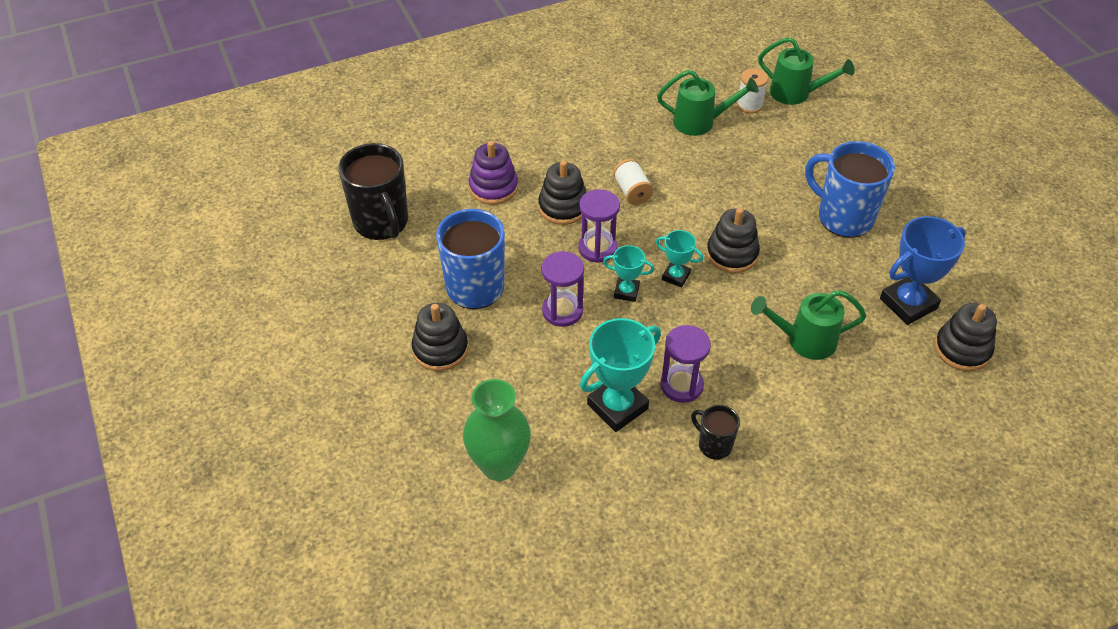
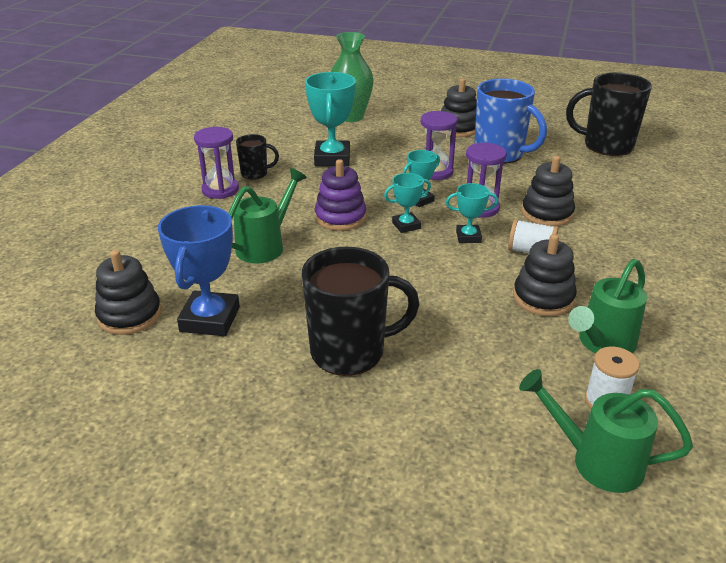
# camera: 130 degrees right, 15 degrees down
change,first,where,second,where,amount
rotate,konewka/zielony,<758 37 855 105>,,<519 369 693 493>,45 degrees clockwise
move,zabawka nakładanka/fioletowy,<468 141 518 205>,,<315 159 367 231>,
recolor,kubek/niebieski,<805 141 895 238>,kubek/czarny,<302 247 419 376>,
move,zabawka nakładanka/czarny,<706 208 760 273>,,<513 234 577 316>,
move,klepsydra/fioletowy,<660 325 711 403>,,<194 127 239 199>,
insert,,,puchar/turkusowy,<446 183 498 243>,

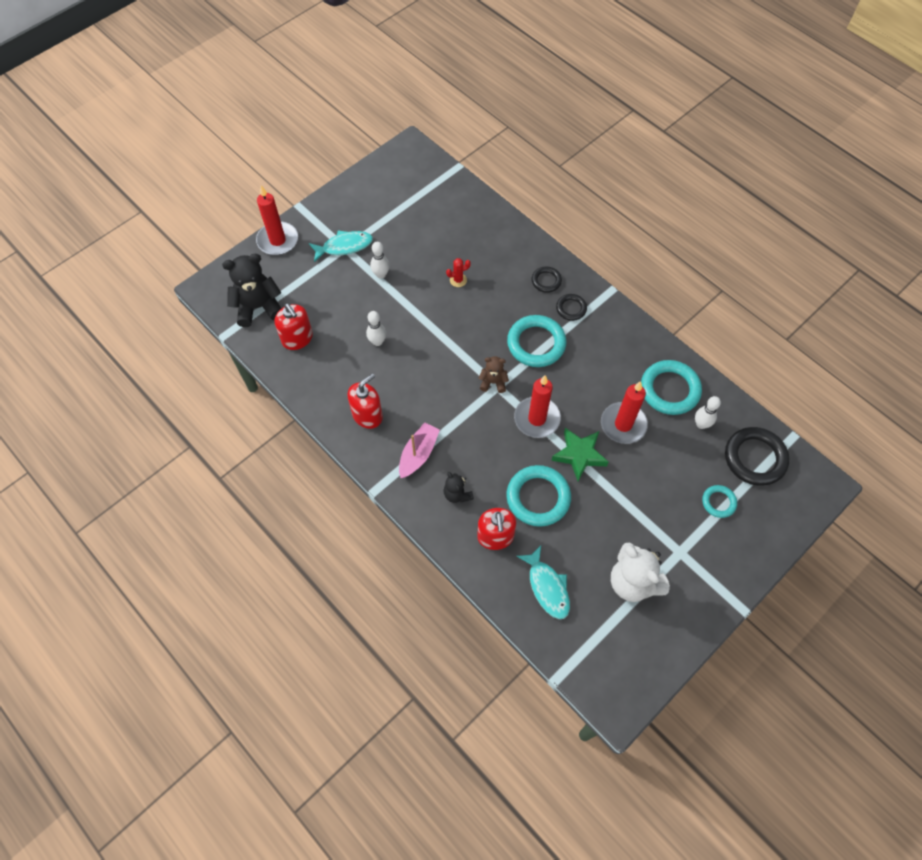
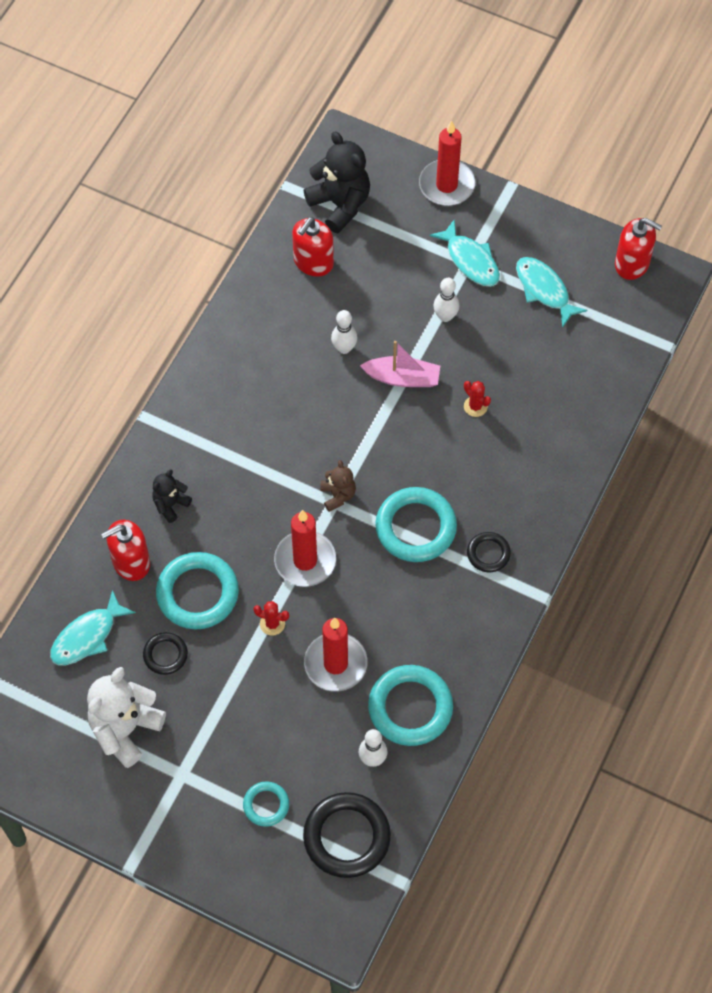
# camera: 70 degrees right, 0 degrees up
change,first,where,second,where,amount
move,pierścień/czarny,<532 267 562 293>,,<143 632 188 675>,
move,dozownik mydła/czerwony,<348 373 383 429>,,<615 218 662 280>,
move,łódka/różowy,<399 422 440 478>,,<360 341 440 387>,
replace,gwiazda/zielony,<551 428 608 481>,kaktus/czerwony,<253 601 289 636>,
insert,,,ryba/turkusowy,<516 257 587 328>,

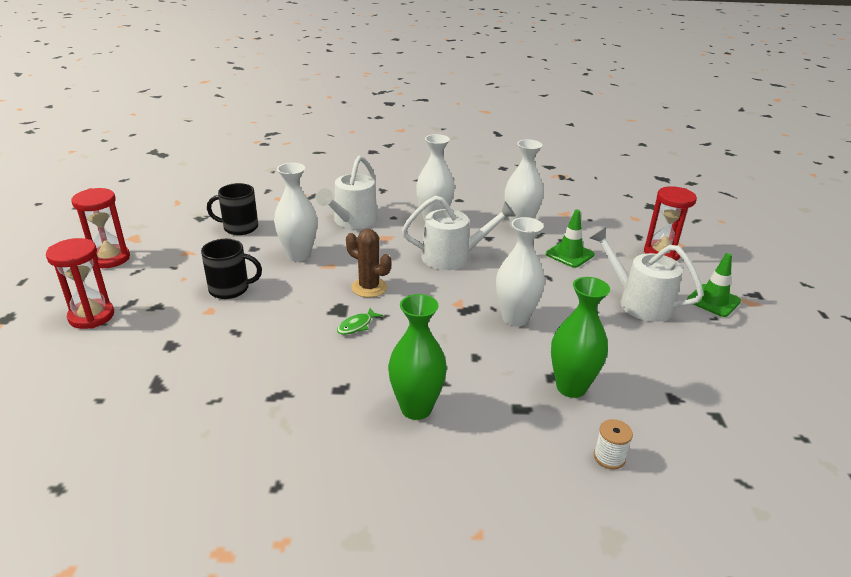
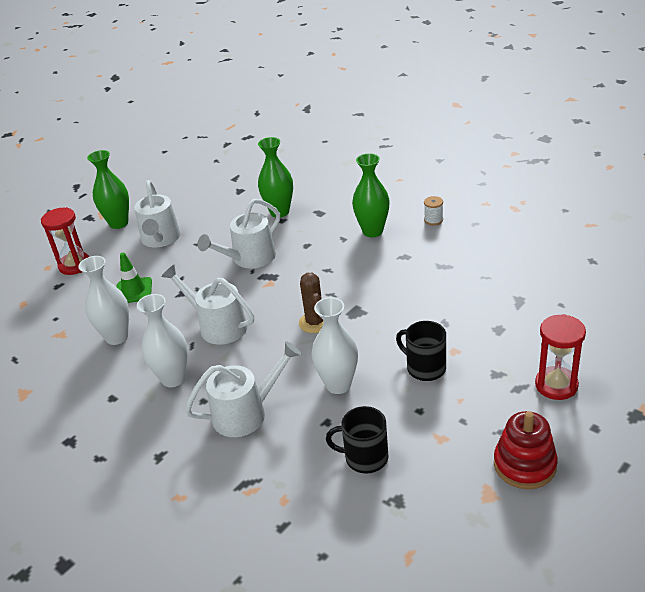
# camera: 135 degrees left, 5 degrees up
change,first,where,second,where,amount
rotate,kubek/czarny,<207 183 258 235>,,<326 406 388 474>,150 degrees clockwise
replace,klepsydra/czerwony,<71 188 130 268>,zabawka nakładanka/czerwony,<494 411 558 489>,
replace,wazon/biały,<496 217 545 326>,konewka/biały,<197 199 280 269>,
replace,pachołek/zielony,<687 253 741 317>,wazon/zielony,<87 150 129 229>,
delete,ryba/zielony,<337 308 383 335>,,,
move,szpulka/biały,<594 419 633 469>,,<424 196 443 225>,

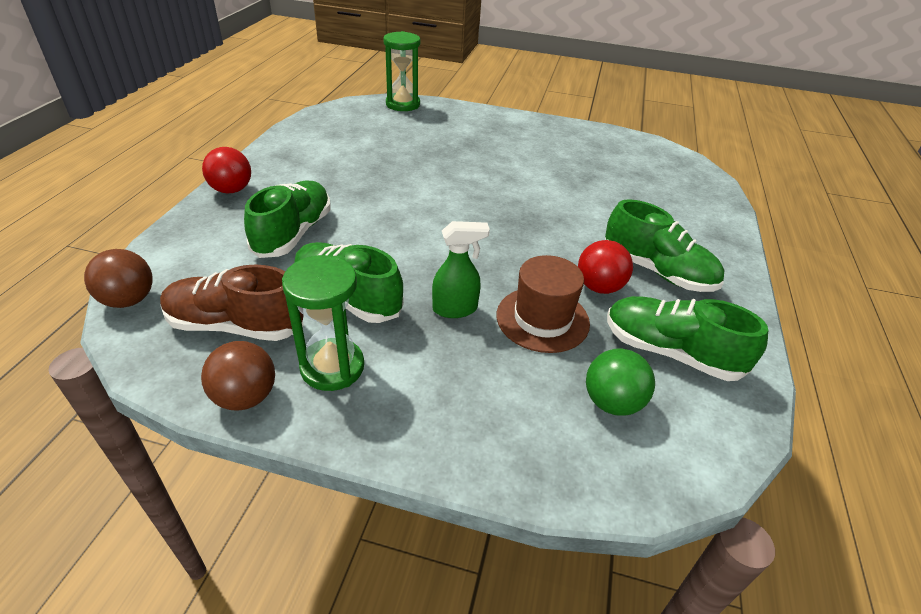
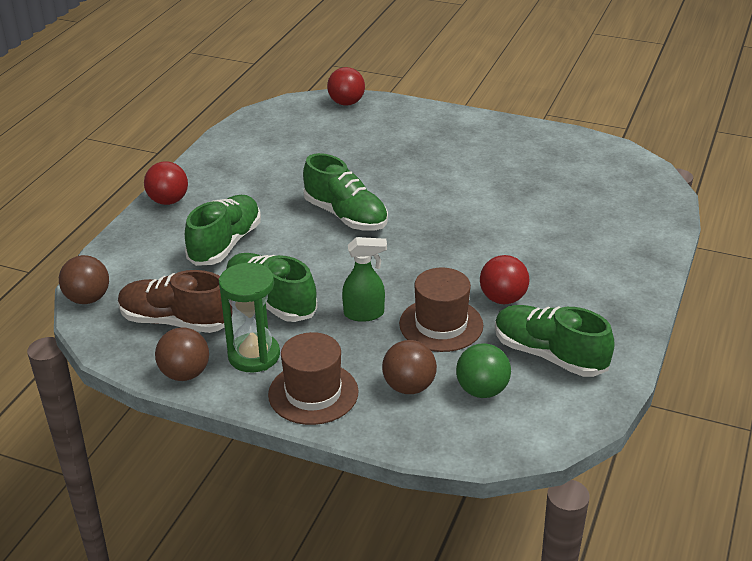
# camera: 10 degrees right, 5 degrees down
change,first,where,second,where,amount
replace,klepsydra/zielony,<383 31 421 111>,piłka/czerwony,<327 67 365 106>,
move,but/zielony,<605 199 724 292>,,<303 153 388 231>,
insert,,,kapelusz/brązowy,<268 332 359 425>,
insert,,,piłka/brązowy,<382 340 437 394>,

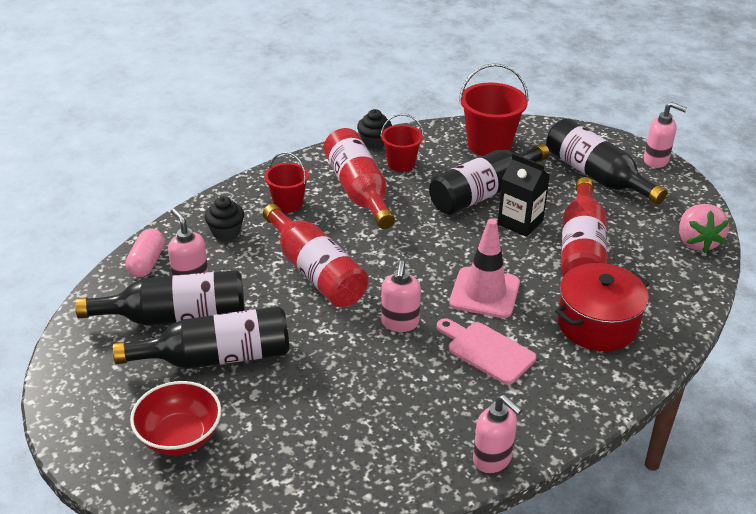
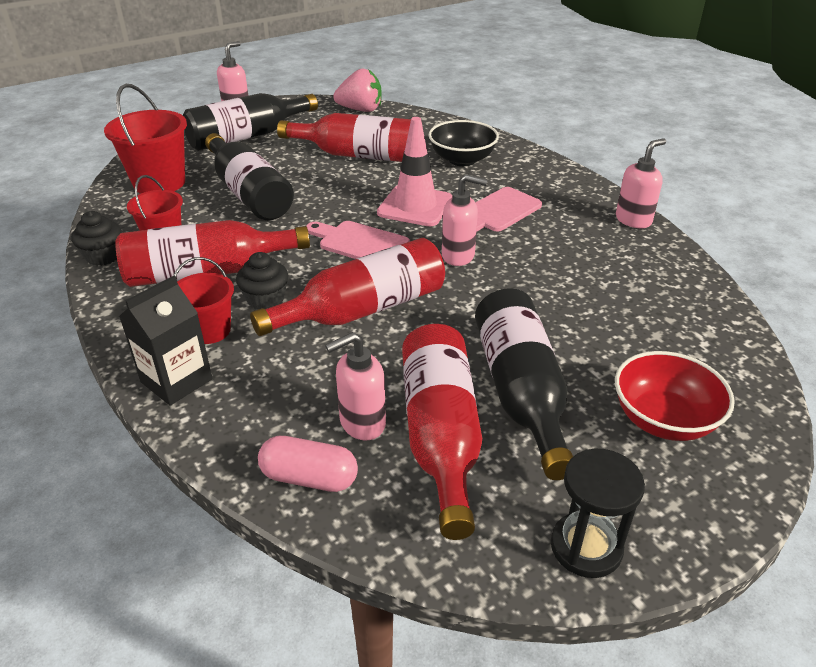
# camera: 85 degrees left, 0 degrees up
change,first,where,second,where,amount
move,karton mleka/czarny,<498 153 550 237>,,<119 276 213 406>,
move,muffinka/czarny,<205 196 244 241>,,<236 252 288 309>,
replace,garnek/czerwony,<555 263 649 351>,miska/czarny,<428 120 499 166>,
recolor,butelka/czarny,<75 270 245 326>,butelka/czerwony,<402 324 482 540>,
insert,,,deska do krojenia/różowy,<306 221 410 259>,
insert,,,klepsydra/czarny,<551 449 645 578>,

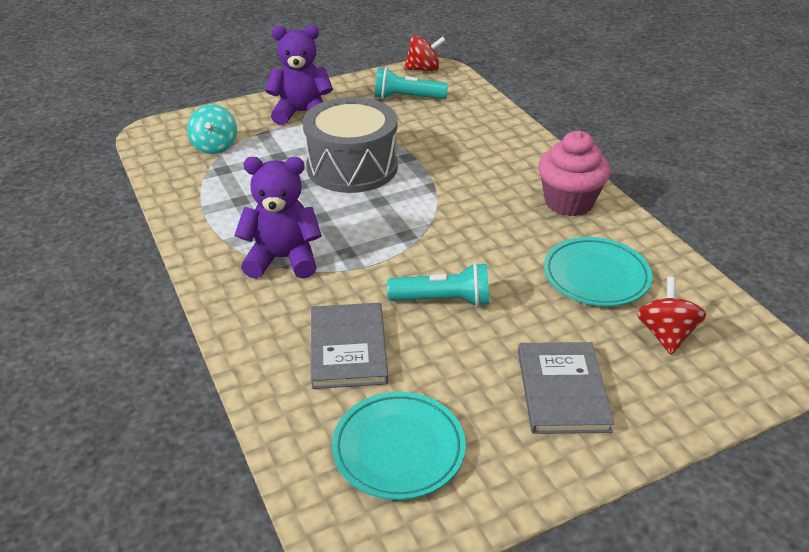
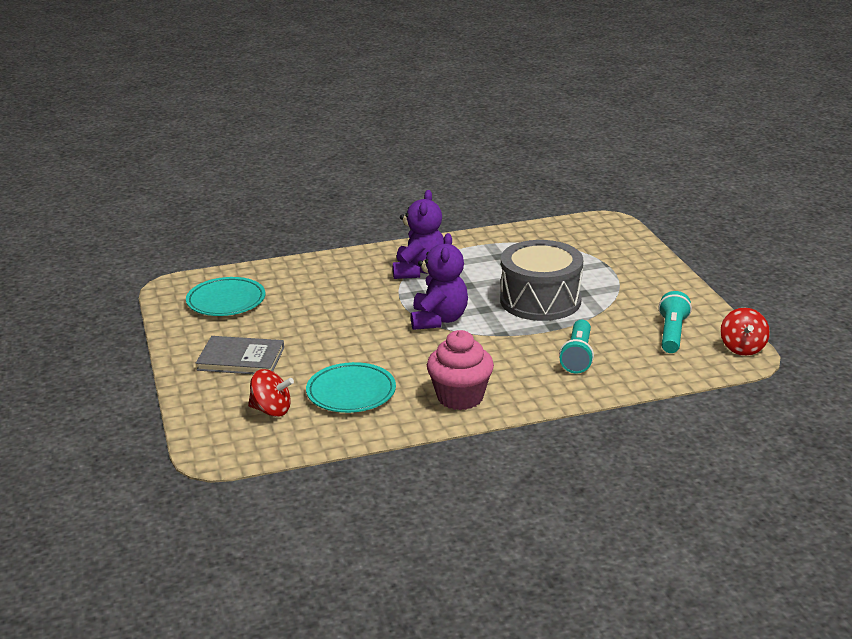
# camera: 100 degrees right, 10 degrees down
change,first,where,second,where,amount
move,miś/fioletowy,<265 25 333 125>,,<411 233 468 330>,
delete,bączek/turkusowy,<187 104 237 154>,,,
move,latarka/turkusowy,<387 263 489 307>,,<559 320 594 373>,
delete,książka/szary,<311 303 388 389>,,,

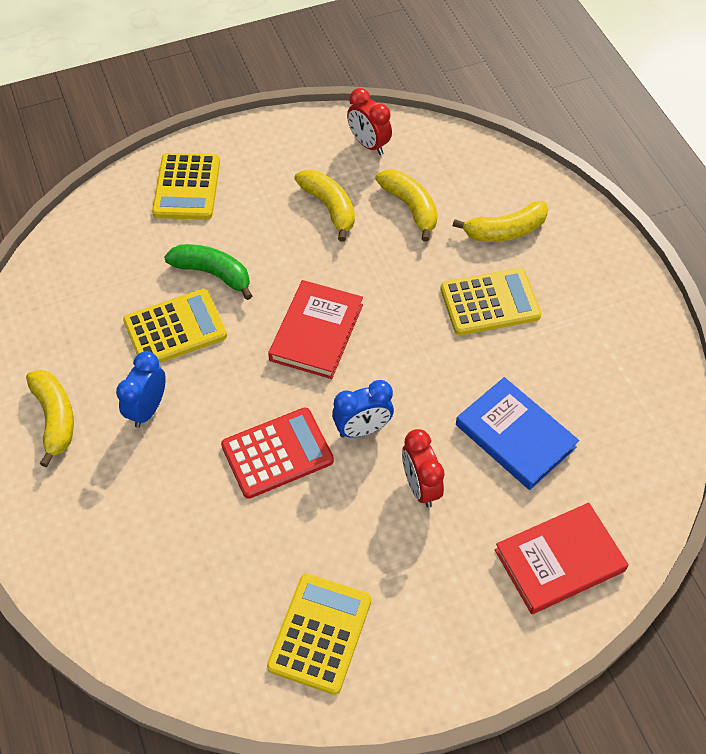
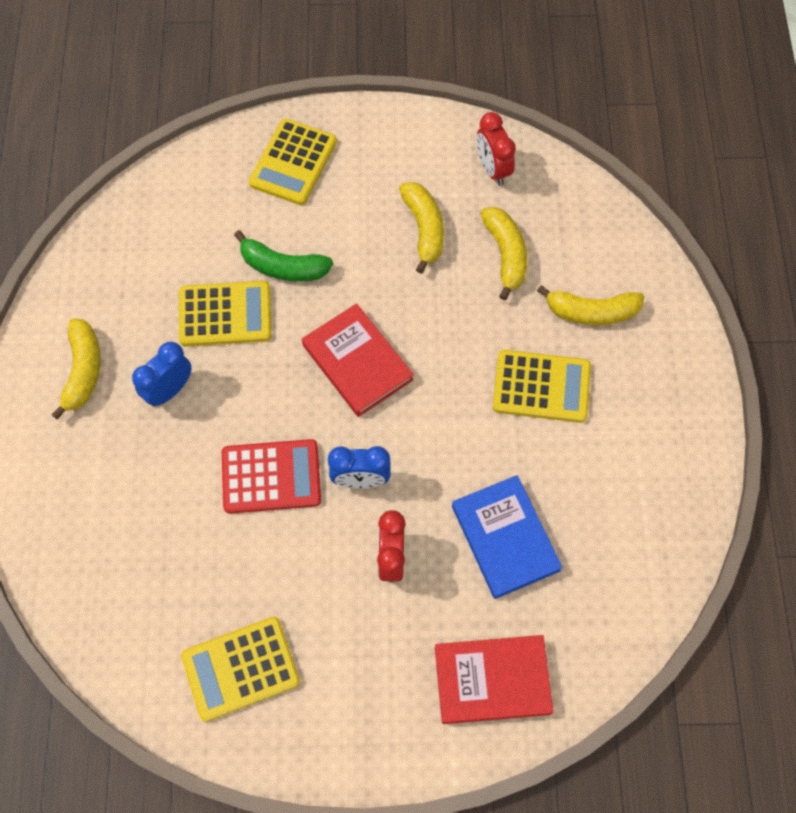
# camera: 20 degrees right, 10 degrees up
change,first,where,second,where,amount
rotate,banan/zielony,<164 244 252 300>,,<234 230 333 282>,150 degrees clockwise
rotate,książka/czerwony,<268 280 363 379>,,<302 303 414 417>,75 degrees counterclockwise
rotate,kalkulator/żółty,<267 574 371 695>,,<181 617 300 722>,150 degrees counterclockwise

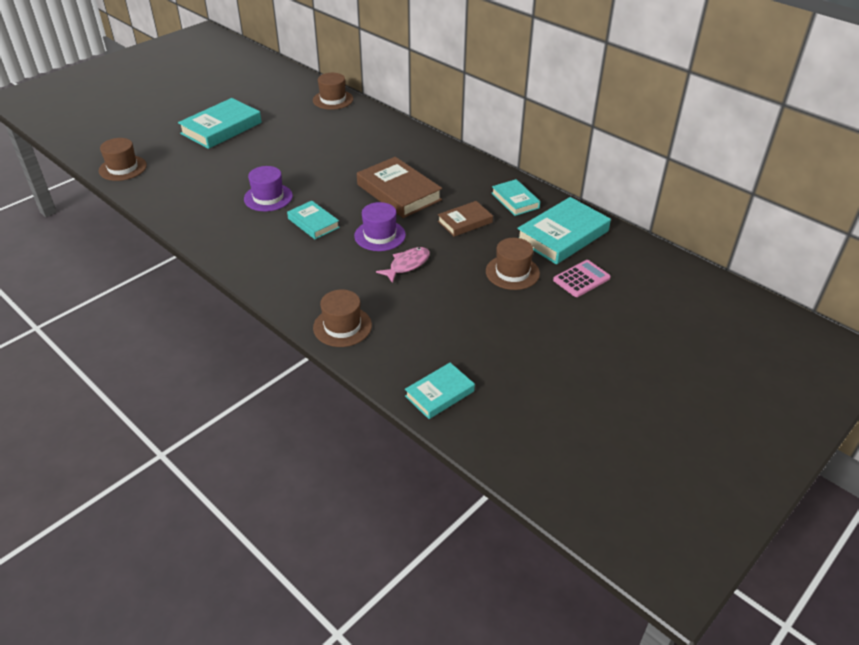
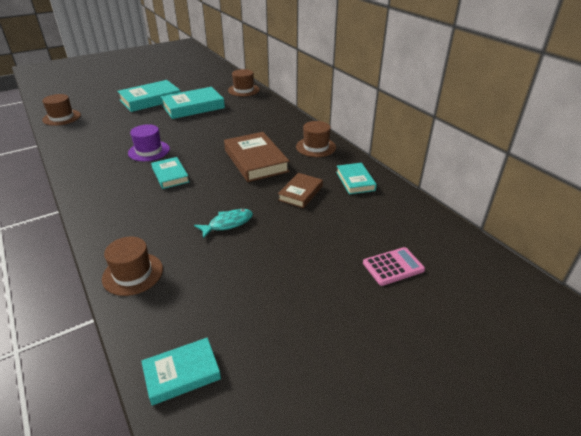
# camera: 15 degrees right, 5 degrees down
change,first,where,second,where,amount
move,książka/turkusowy,<517 197 611 265>,,<161 87 225 119>,
rotate,książka/brązowy,<438 201 493 237>,,<278 173 323 208>,45 degrees counterclockwise
delete,kapelusz/fioletowy,<354 202 406 251>,,,
move,kapelusz/brązowy,<486 238 540 290>,,<296 121 336 157>,
recolor,ryba/różowy,<376 247 430 283>,ryba/turkusowy,<194 209 253 239>,

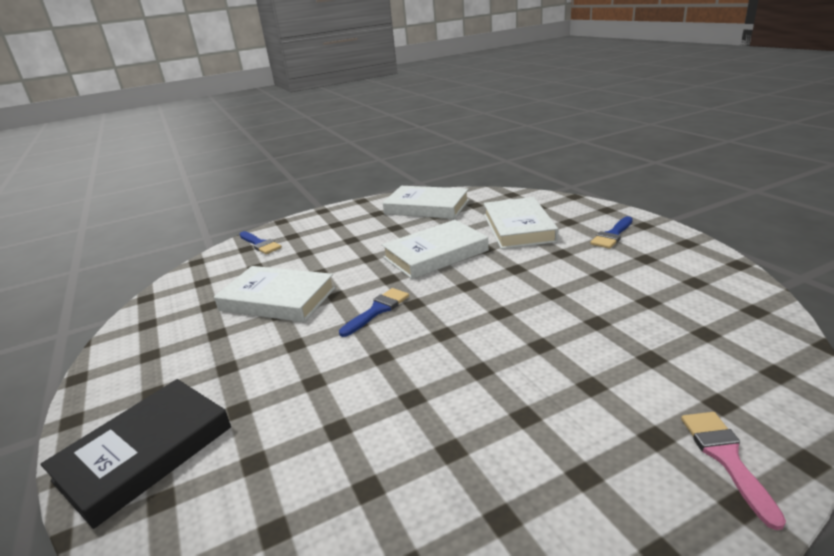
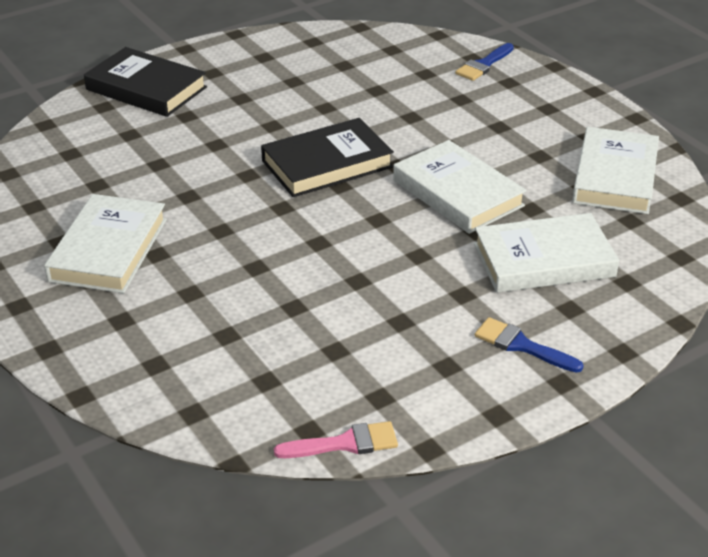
# camera: 80 degrees right, 10 degrees up
change,first,where,second,where,amount
move,książka/biały,<214 266 336 322>,,<44 194 167 293>,
replace,pędzel/niebieski,<339 288 409 337>,książka/czarny,<261 118 394 197>,
move,pędzel/różowy,<681 412 786 530>,,<274 421 398 458>,

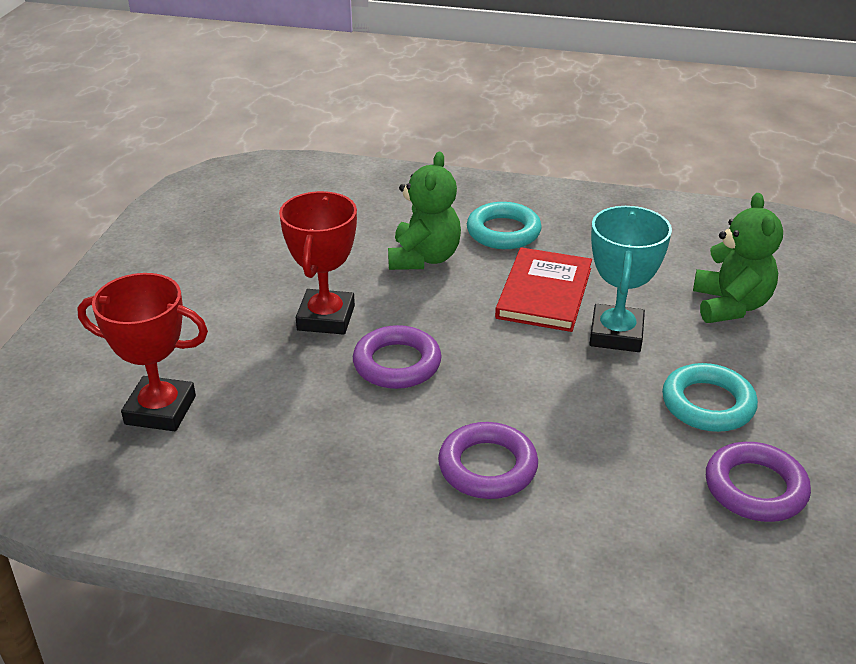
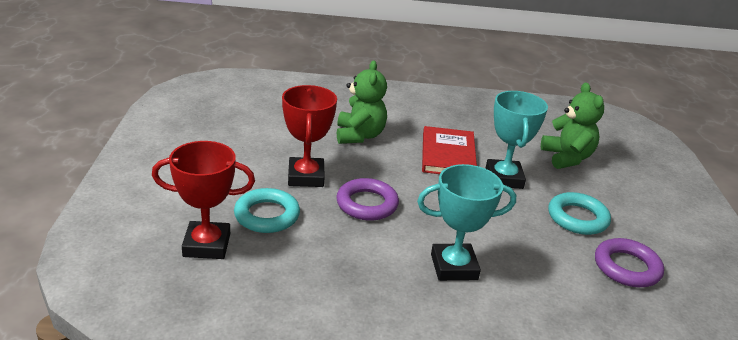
# camera: 15 degrees left, 5 degrees down
change,first,where,second,where,amount
move,pierścień/turkusowy,<467 202 542 249>,,<234 188 300 233>,
replace,pierścień/fioletowy,<438 422 538 499>,puchar/turkusowy,<417 164 516 281>,

